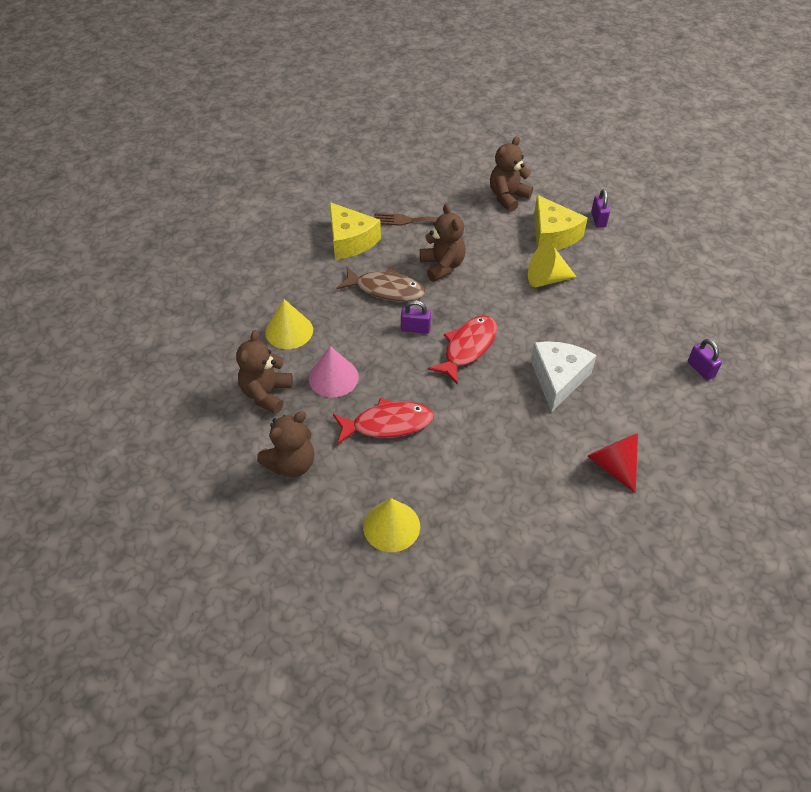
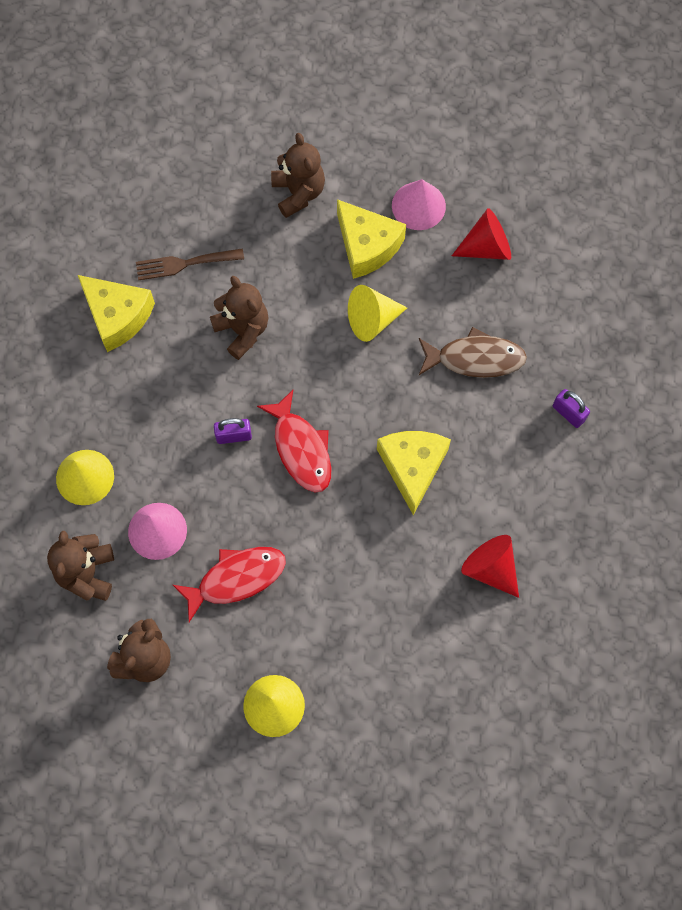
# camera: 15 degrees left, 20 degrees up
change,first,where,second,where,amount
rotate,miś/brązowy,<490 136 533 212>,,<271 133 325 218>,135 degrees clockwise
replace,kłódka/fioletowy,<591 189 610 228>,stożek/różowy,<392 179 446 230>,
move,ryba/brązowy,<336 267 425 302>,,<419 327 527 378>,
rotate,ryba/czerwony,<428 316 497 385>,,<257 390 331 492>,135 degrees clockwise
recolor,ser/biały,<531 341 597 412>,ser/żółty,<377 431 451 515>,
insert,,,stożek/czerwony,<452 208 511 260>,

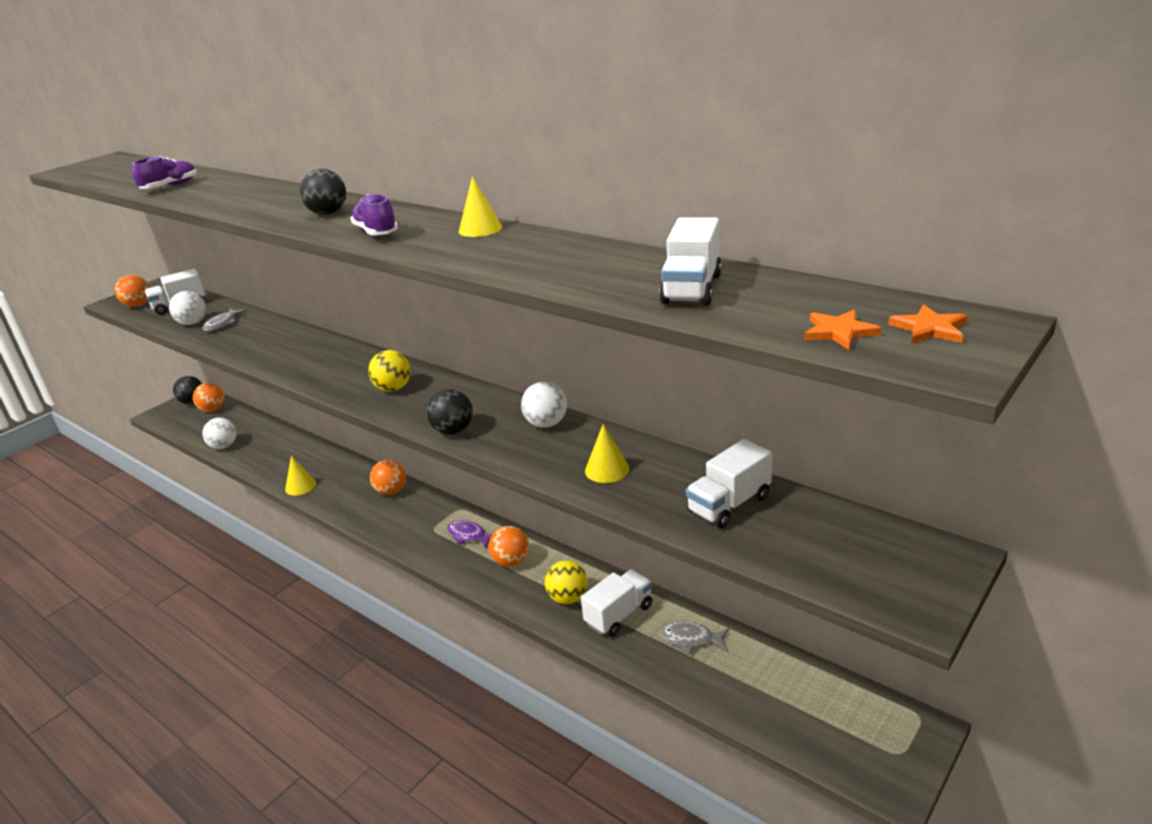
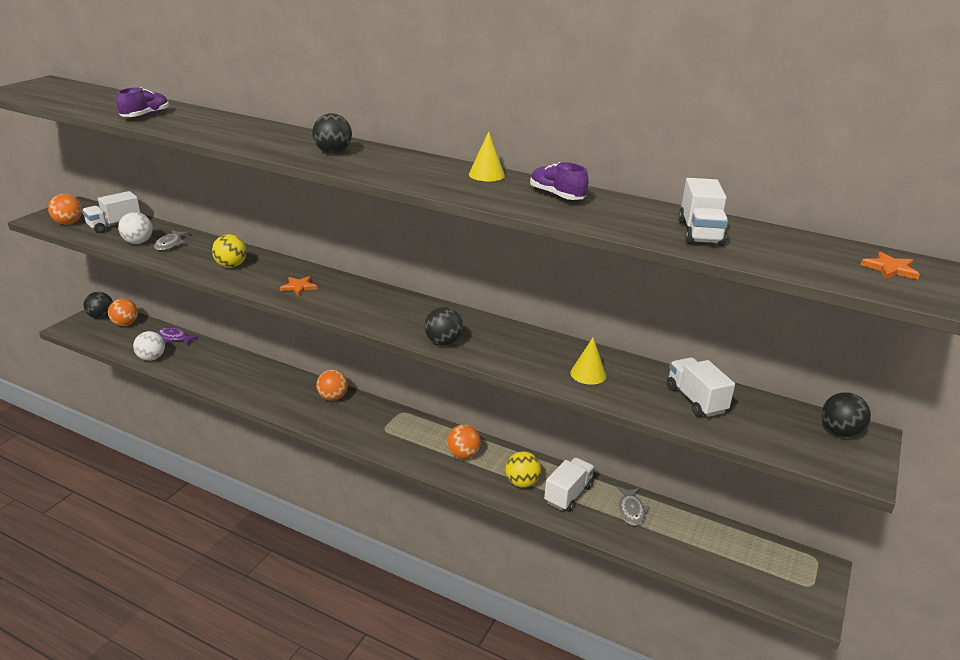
# camera: 15 degrees left, 0 degrees up
change,first,where,second,where,amount
move,but/fioletowy,<351 194 398 235>,,<530 162 589 200>,
move,gwiazda/pomarańczowy,<804 309 881 350>,,<280 276 318 296>,
move,piłka/żółty,<368 350 411 392>,,<212 234 247 268>,
delete,piłka/biały,<521 382 567 428>,,,
rotate,ciężarówka/biały,<686 439 772 528>,,<667 357 735 417>,120 degrees clockwise
delete,stożek/żółty,<285 456 316 495>,,,
move,ryba/fioletowy,<447 520 493 548>,,<157 328 198 345>,
rotate,ryba/szary,<659 621 729 653>,,<617 487 650 526>,90 degrees counterclockwise
insert,,,piłka/czarny,<822 392 871 437>,

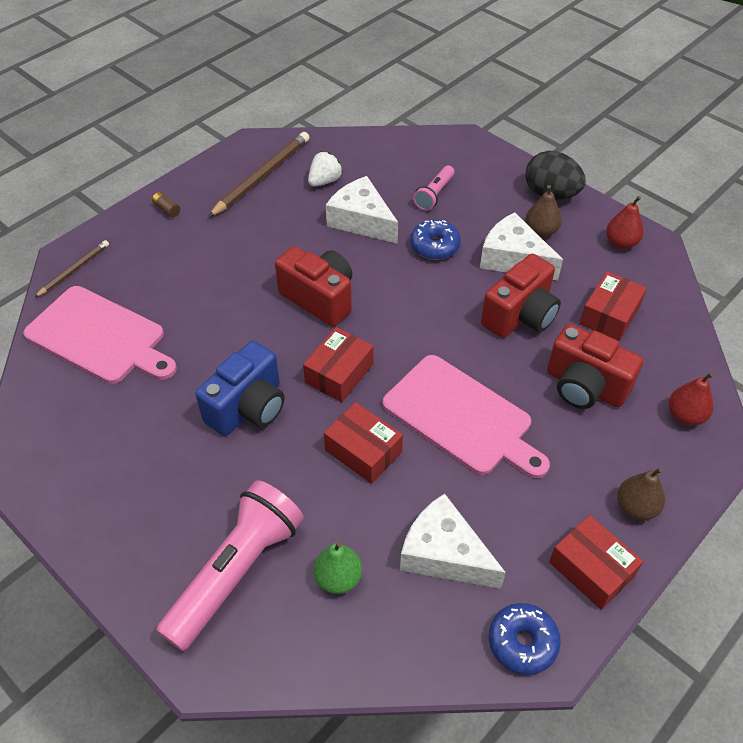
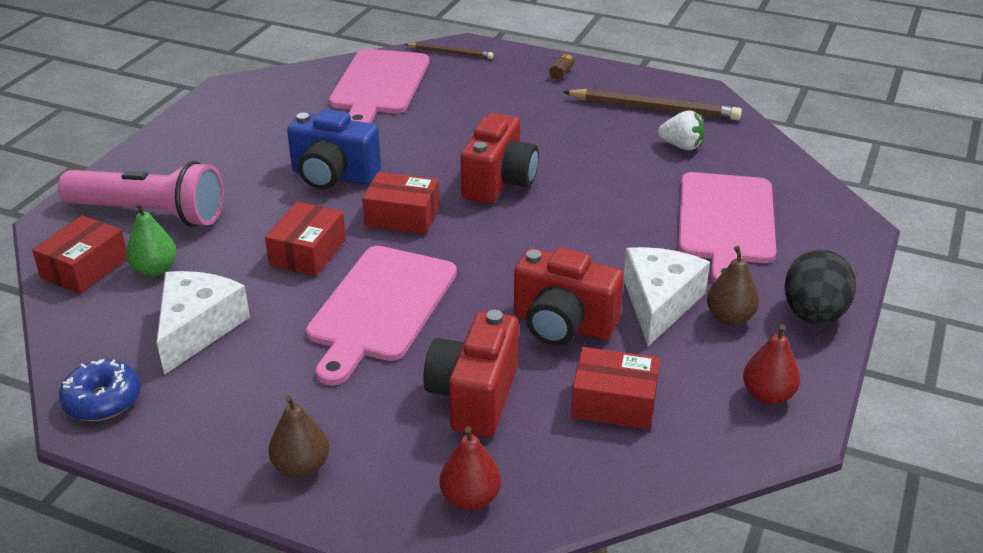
# camera: 70 degrees right, 15 degrees down
change,first,where,second,where,amount
replace,latarka/różowy,<413 166 455 211>,deska do krojenia/różowy,<678 172 776 283>,
delete,ser/biały,<326 176 398 244>,,,
delete,donut/niebieski,<410 219 461 260>,,,
move,pudełko/czerwony,<549 515 643 610>,,<32 215 127 294>,

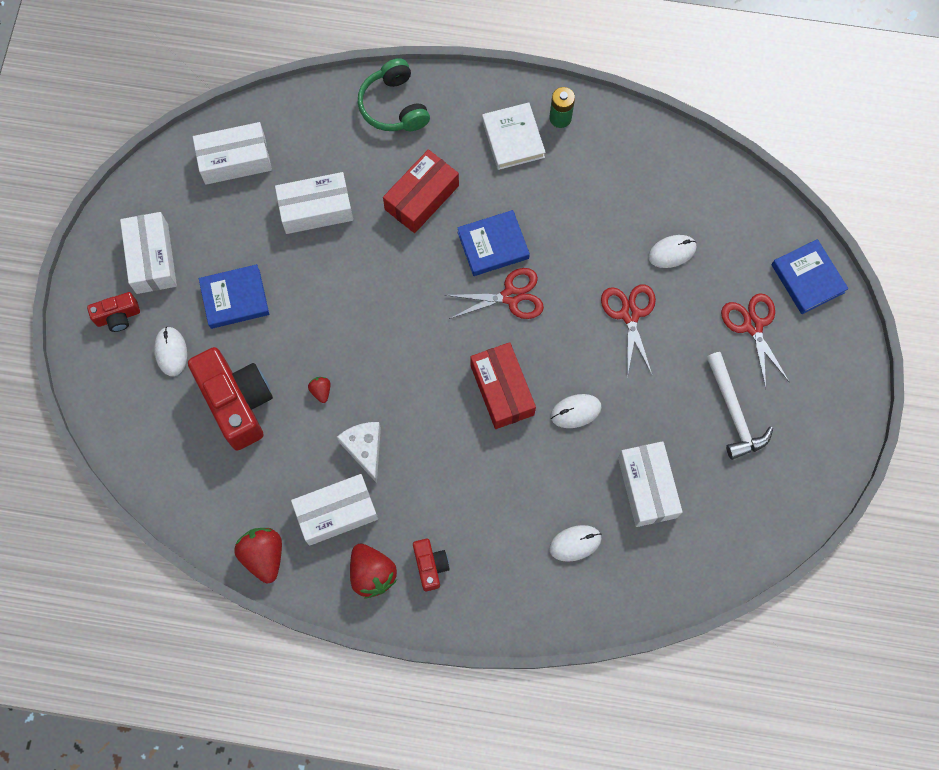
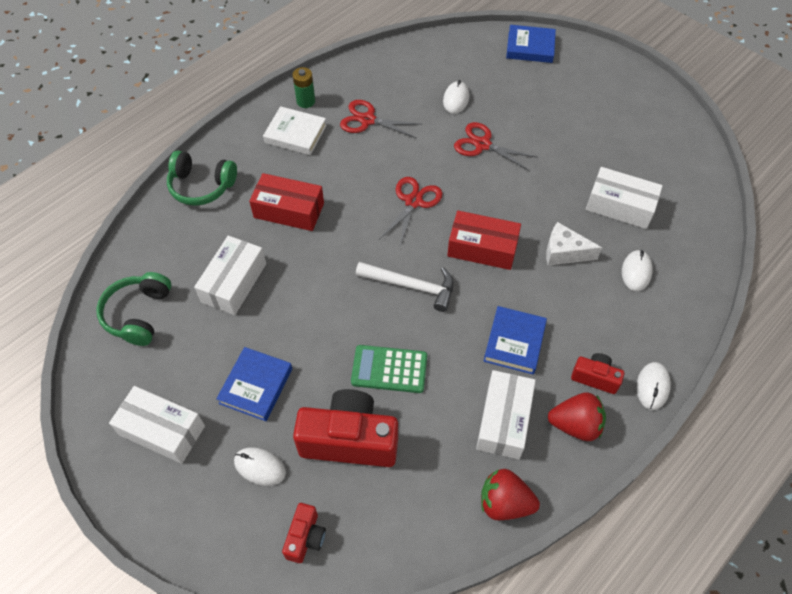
# camera: 55 degrees left, 15 degrees down
change,first,where,second,where,amount
replace,pudełko/biały,<193 122 272 185>,słuchawki/zielony,<96 272 172 346>,
rotate,pudełko/czerwony,<383 149 459 233>,,<249 173 324 231>,60 degrees counterclockwise
move,książka/niebieski,<457 210 530 276>,,<484 306 547 374>,
move,aparat fotograficzny/czerwony,<87 292 140 332>,,<282 503 326 563>,
move,nożyczki/czerwony,<721 293 789 388>,,<340 100 421 138>,
move,młotek/biały,<707 352 773 460>,,<356 262 454 312>,
replace,truskawka/czerwony,<308 377 330 403>,kalkulator/zielony,<351 345 427 393>,
move,myszka/biały,<551 394 602 428>,,<637 362 671 410>,
move,ser/biały,<337 422 381 483>,,<546 222 602 266>,

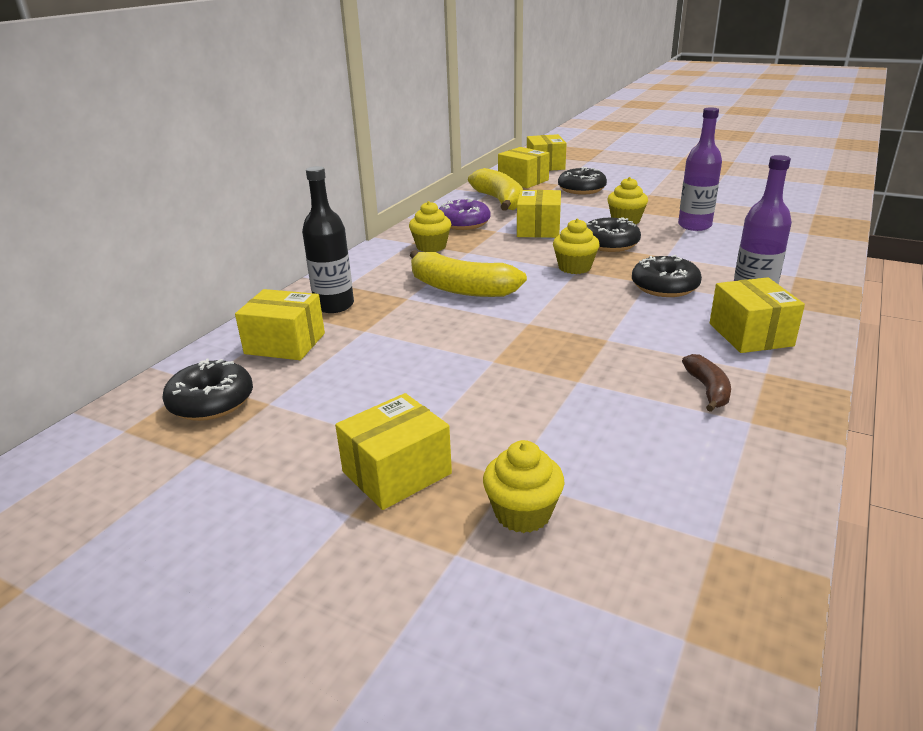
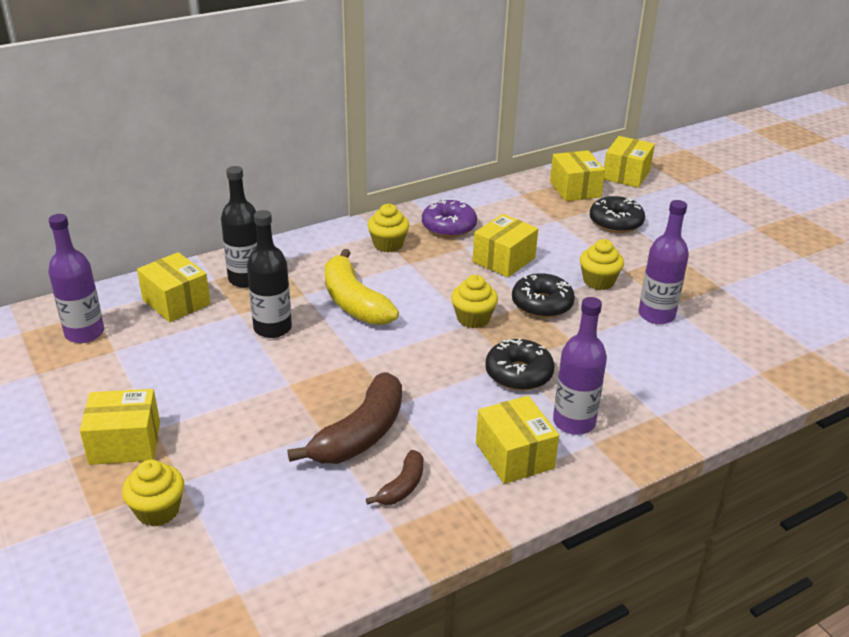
# camera: 30 degrees right, 5 degrees up
change,first,where,second,where,amount
delete,banan/żółty,<468 168 523 211>,,,
rotate,pudełko/żółty,<710 277 805 353>,,<476 396 559 484>,45 degrees counterclockwise
replace,donut/czarny,<162 358 253 421>,butelka/fioletowy,<48 214 104 343>,
insert,,,butelka/czarny,<247 210 292 338>,
insert,,,banan/brązowy,<287 372 402 464>,

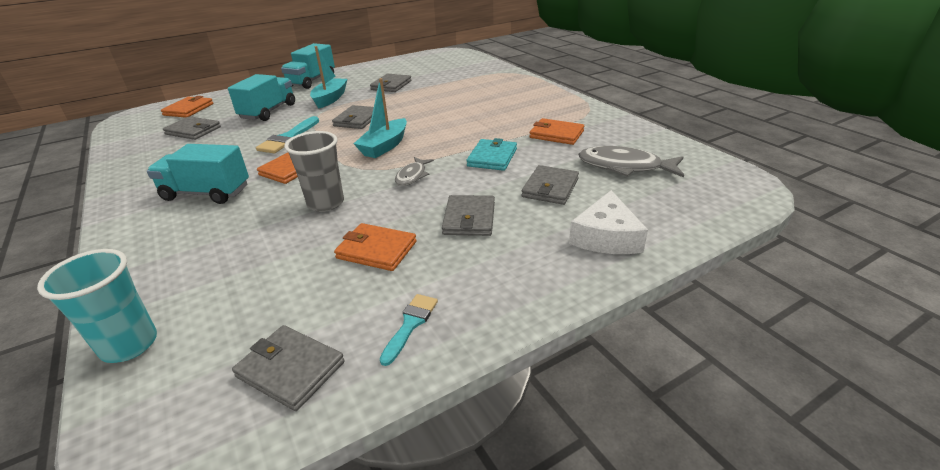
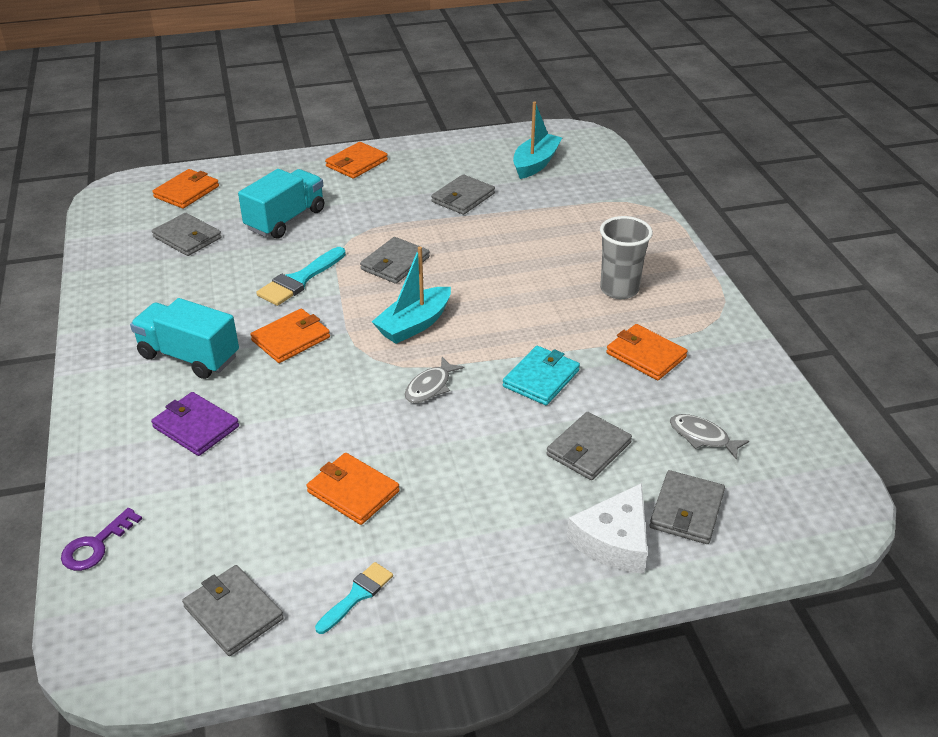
# camera: 15 degrees right, 5 degrees up
change,first,where,second,where,amount
replace,ciężarówka/turkusowy,<281 43 335 89>,portfel/pomarańczowy,<325 142 388 179>,
move,łódka/turkusowy,<310 46 348 109>,,<513 102 562 179>,
move,szklanka/szary,<284 131 344 212>,,<600 216 653 299>,
resize,ryba/szary,<578 146 684 177>,,<670 414 749 460>,x0.58
move,portfel/szary,<442 195 495 236>,,<650 470 725 544>,
replace,szklanka/turkusowy,<37 249 157 363>,klucz/fioletowy,<61 508 142 571>,
insert,,,portfel/fioletowy,<151 392 239 456>,

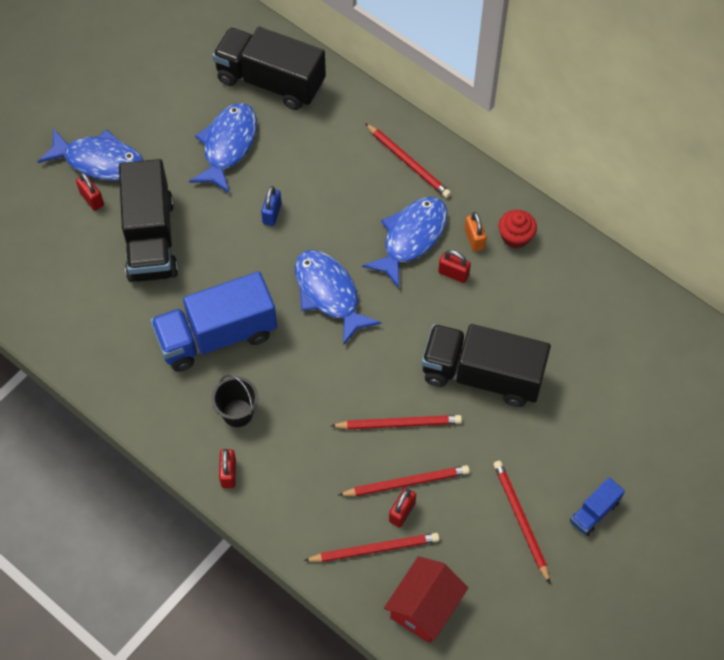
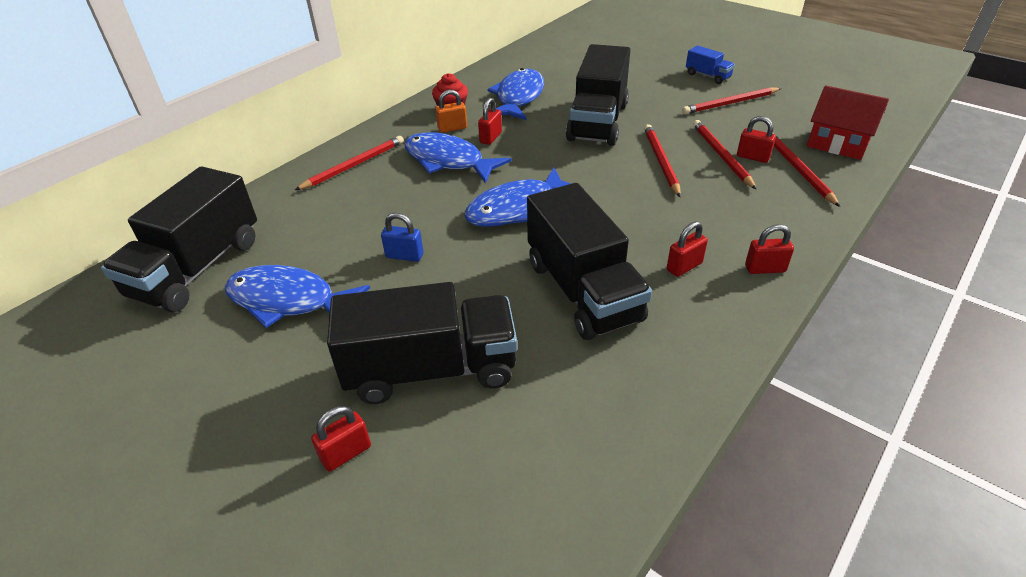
# camera: 90 degrees left, 20 degrees down
change,first,where,second,where,amount
move,ryba/niebieski,<38 128 144 181>,,<487 68 544 120>,
recolor,ciężarówka/niebieski,<151 271 277 372>,ciężarówka/czarny,<527 183 652 340>,
replace,wiadro/czarny,<211 375 258 427>,kłódka/czerwony,<667 221 708 277>,

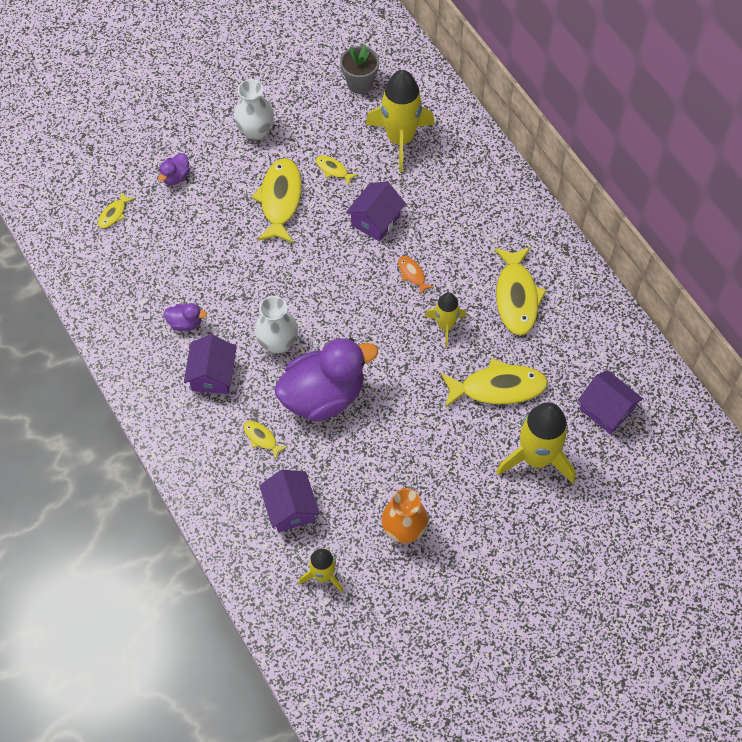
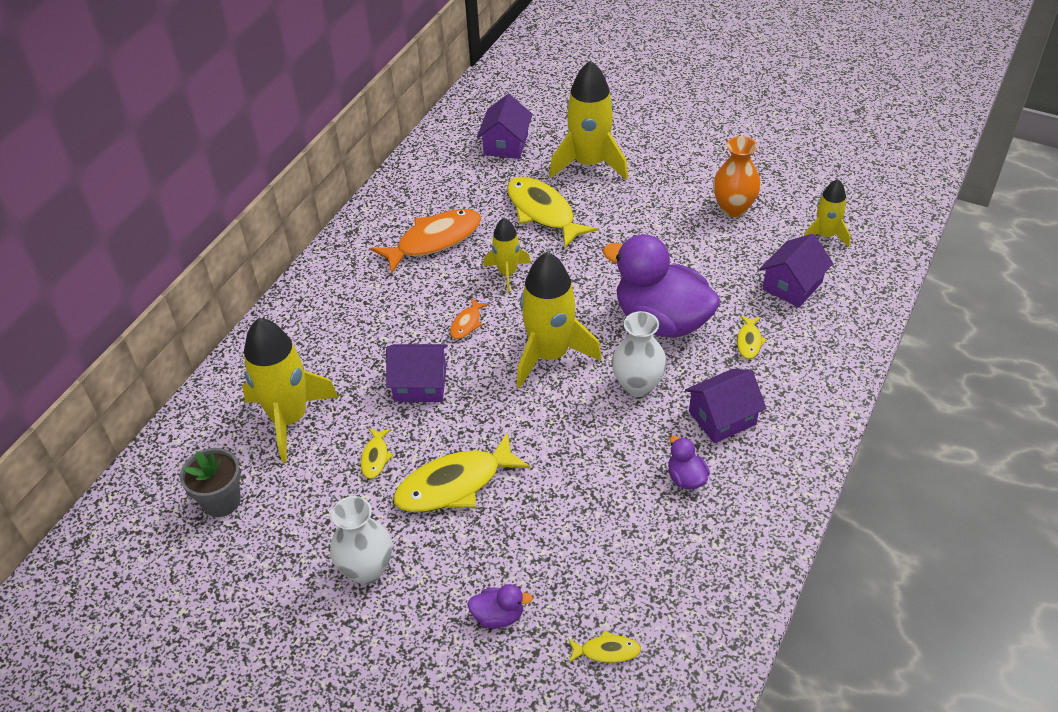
# camera: 120 degrees left, 15 degrees down
change,first,where,second,where,amount
recolor,ryba/żółty,<494 247 547 336>,ryba/pomarańczowy,<371 209 481 274>,
insert,,,rakieta/żółty,<517 252 602 388>,

